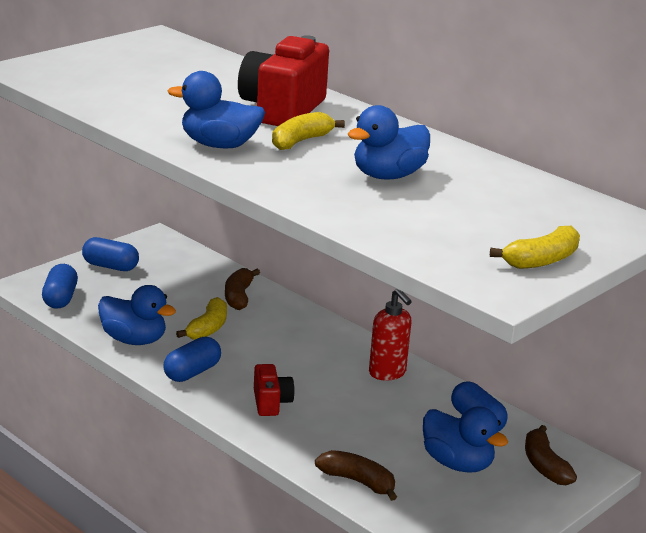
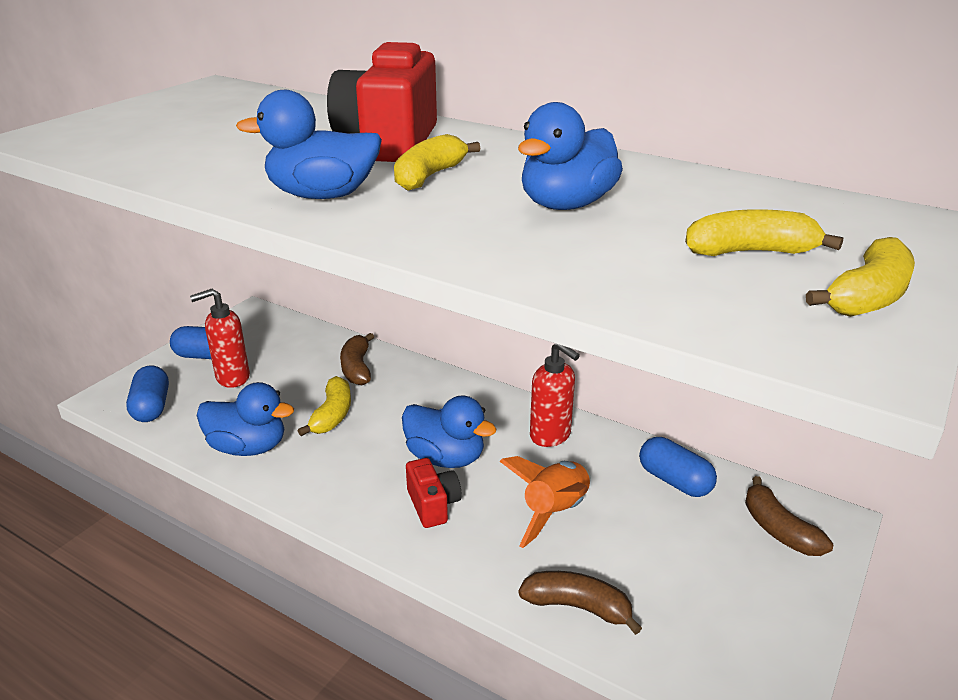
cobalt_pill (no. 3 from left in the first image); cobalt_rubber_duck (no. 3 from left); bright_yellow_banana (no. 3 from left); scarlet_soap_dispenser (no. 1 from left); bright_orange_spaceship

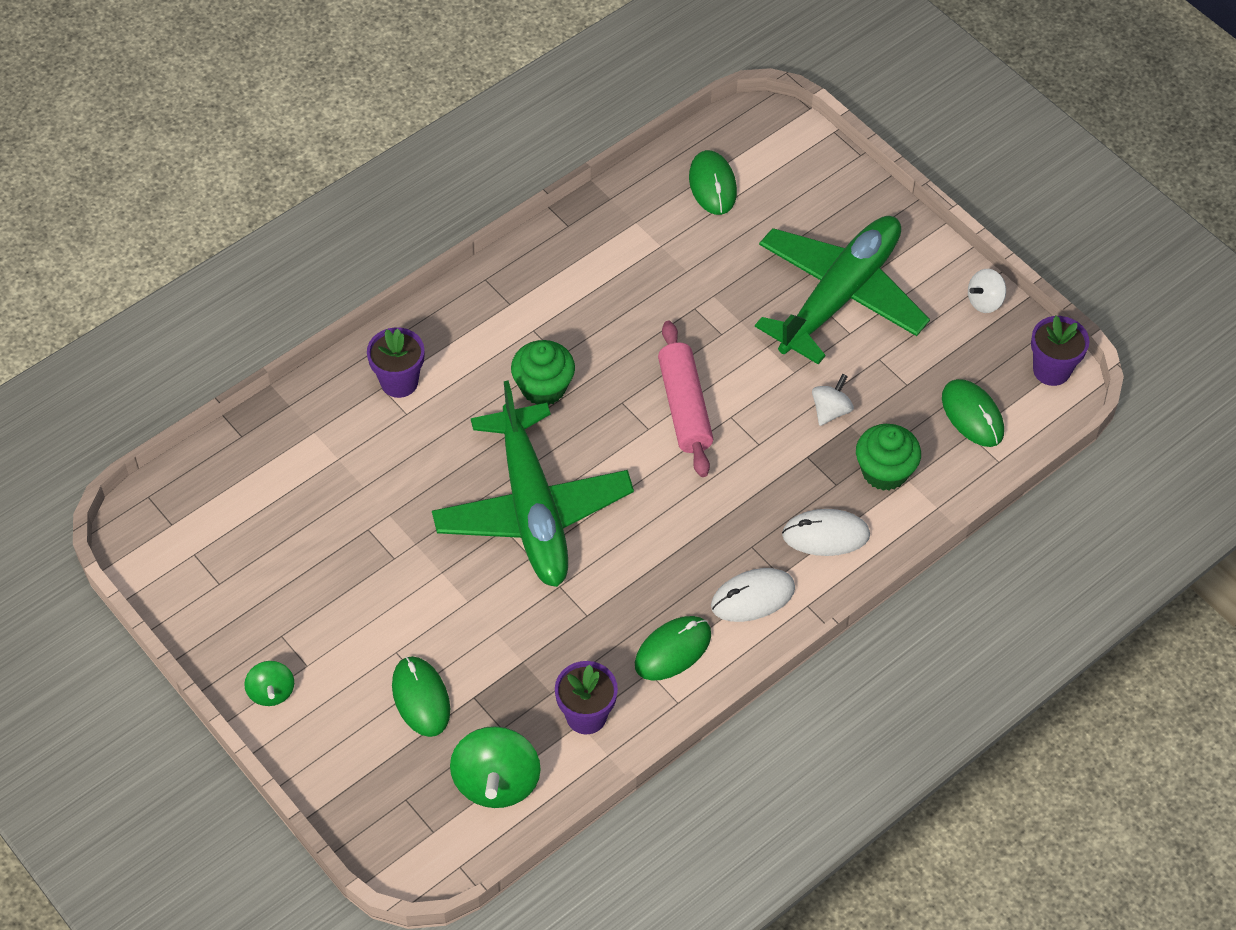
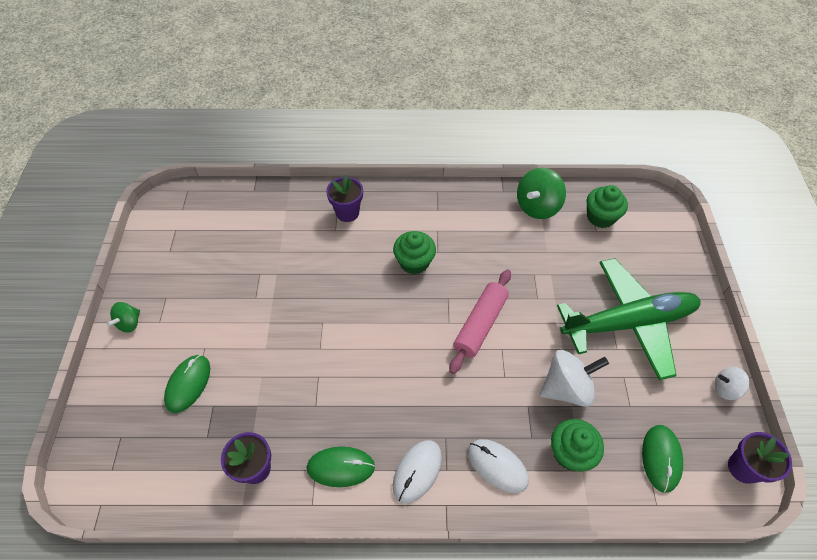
leaf-green_cupcake (no. 3 from left); snow-white_whirligig (no. 1 from left); leaf-green_aeroplane (no. 1 from left in the first image); snow-white_mouse (no. 1 from left); leaf-green_whirligig (no. 2 from left)

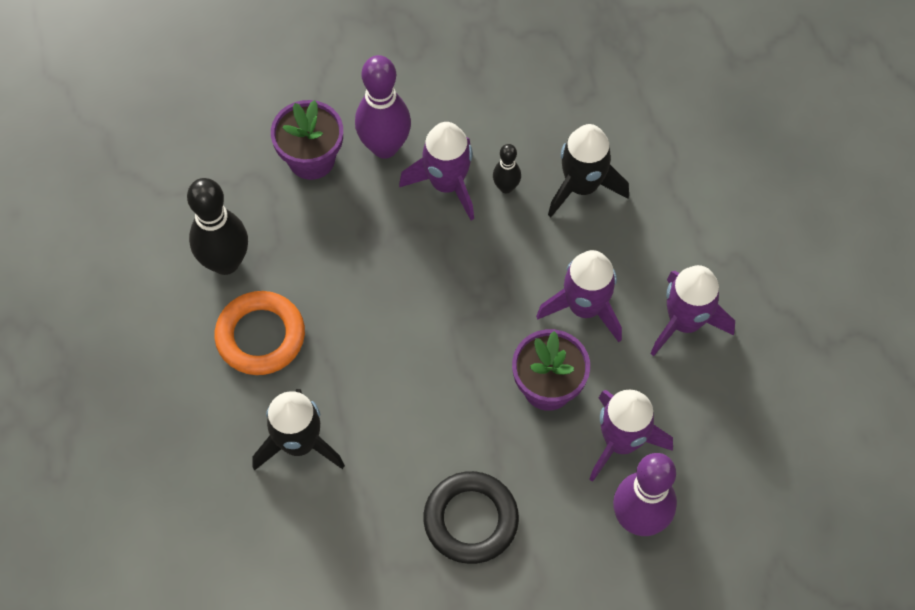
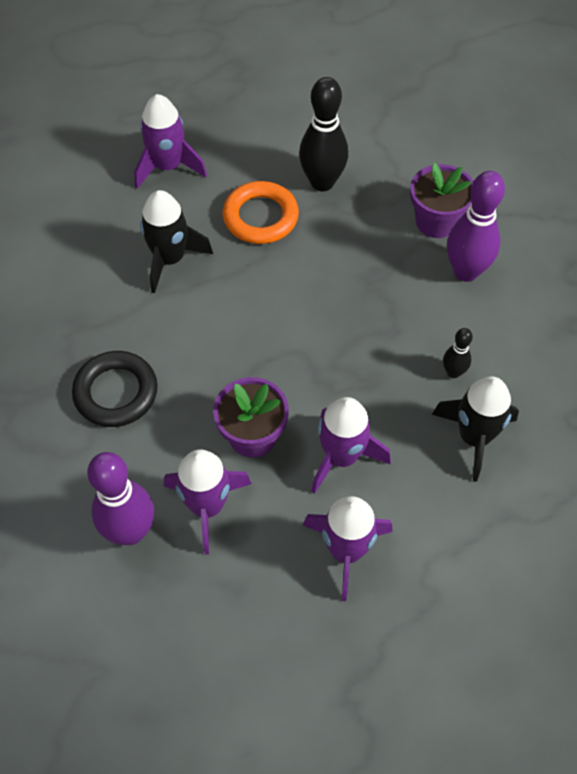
royal_purple_spaceship (no. 1 from left)

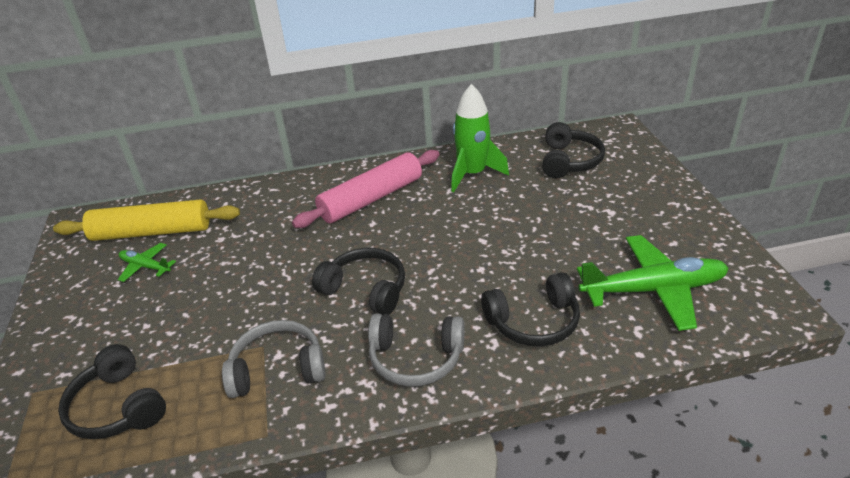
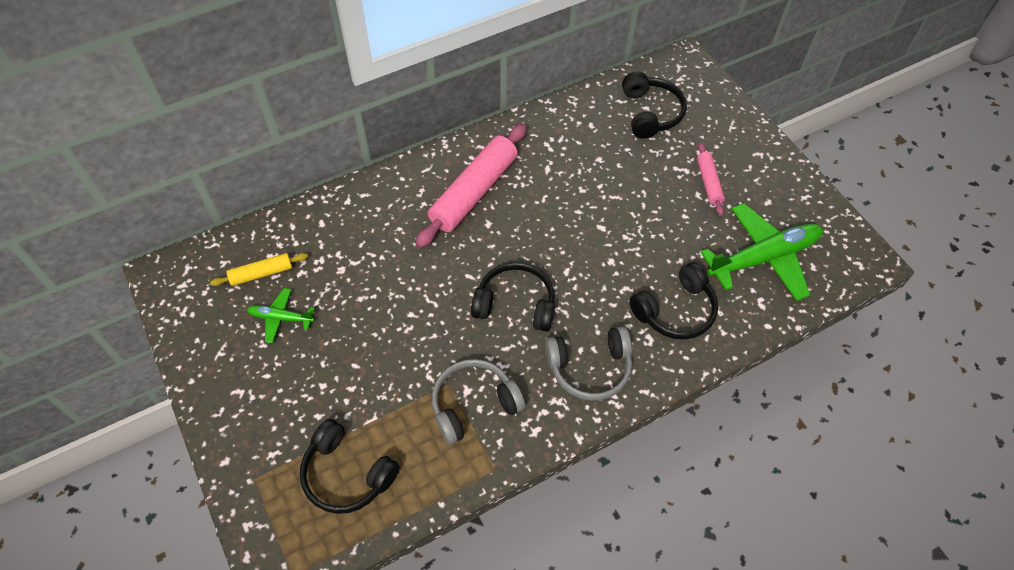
leaf-green_spaceship; bright_yellow_pastry_roller; rose-pink_pastry_roller (no. 2 from left)

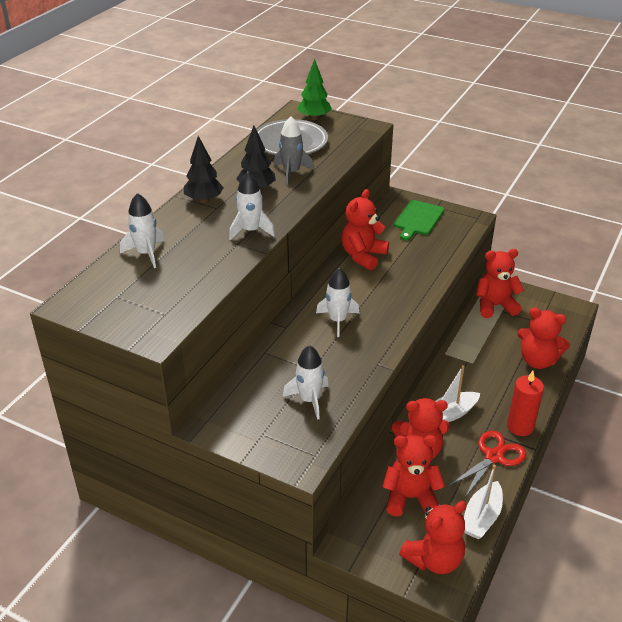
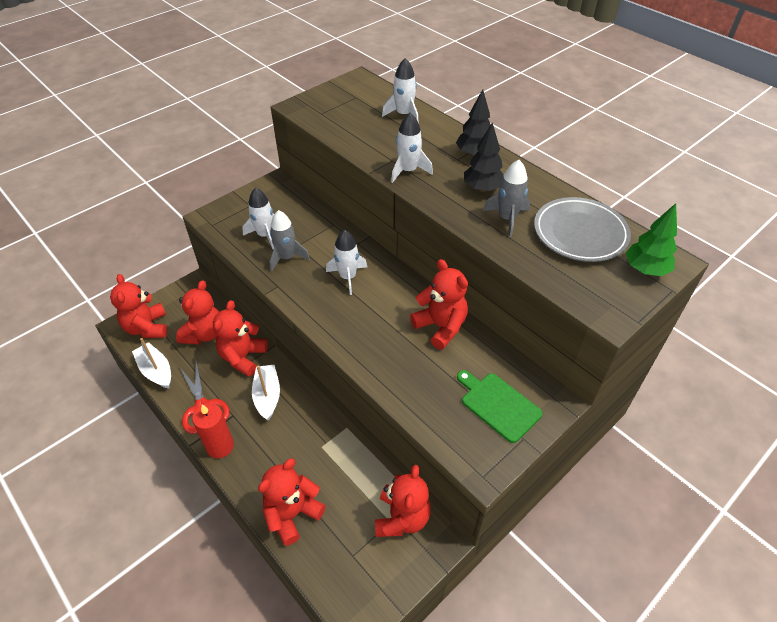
gray_spaceship (no. 1 from left)

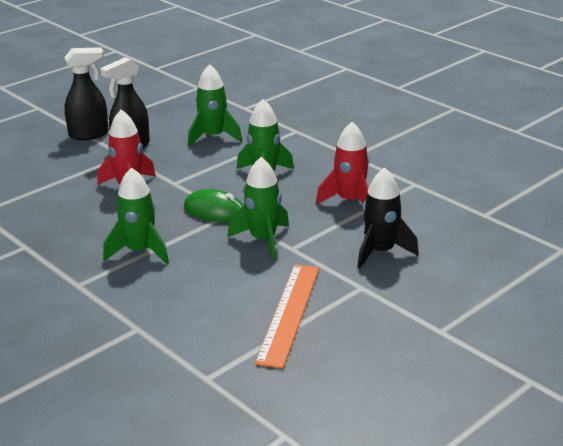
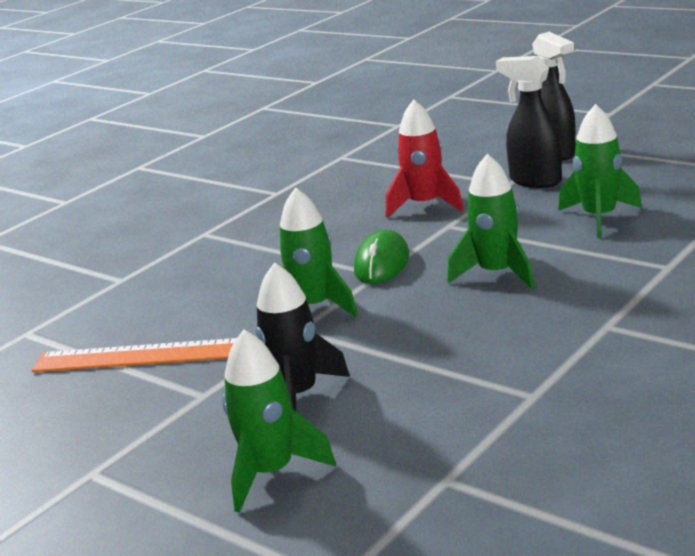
scarlet_spaceship (no. 2 from left in the first image); leaf-green_spaceship (no. 1 from left)

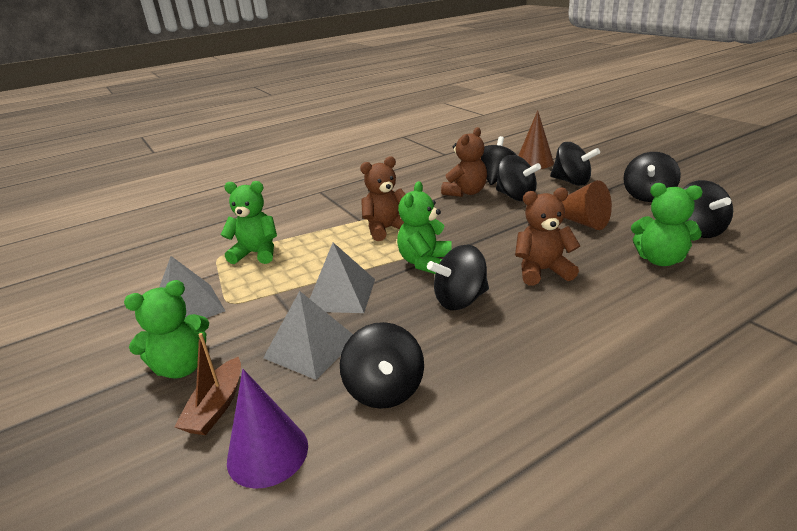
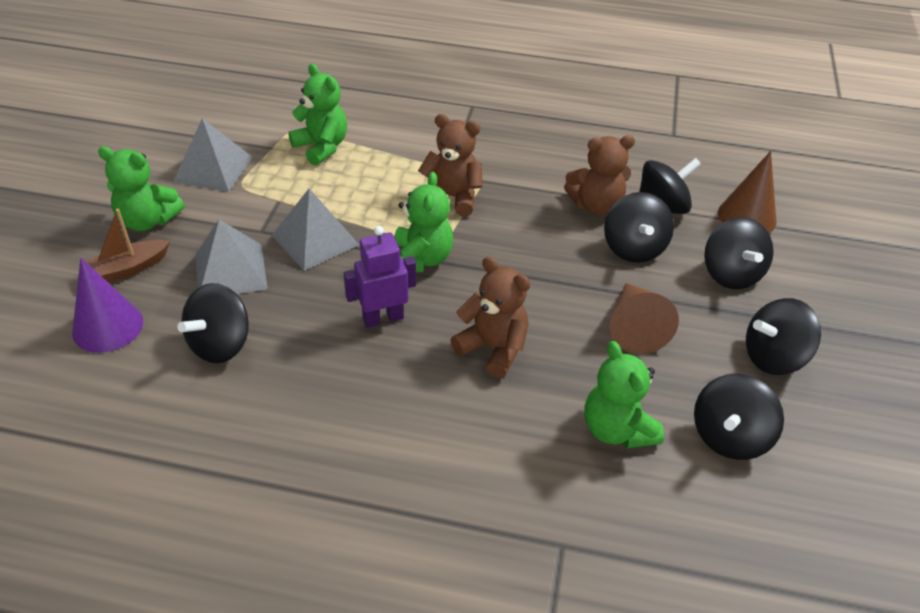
leaf-green_teddy (no. 3 from left); royal_purple_toy_robot

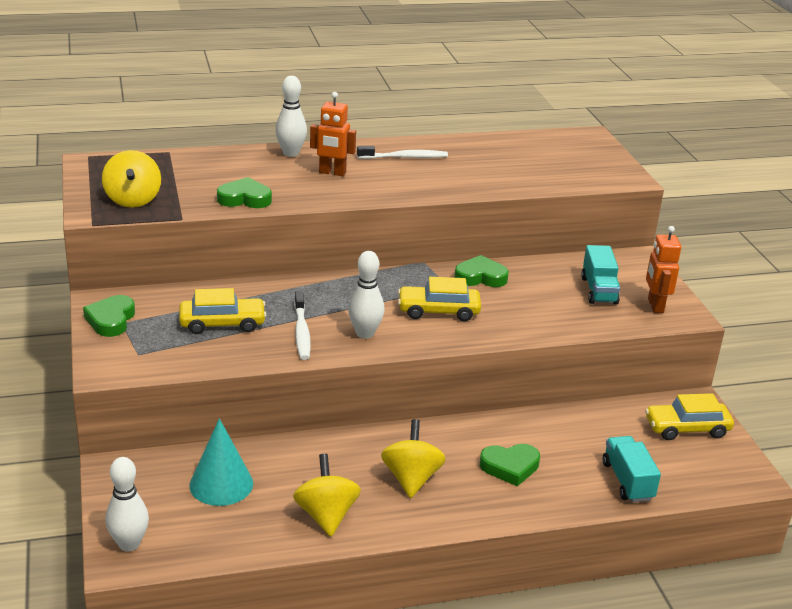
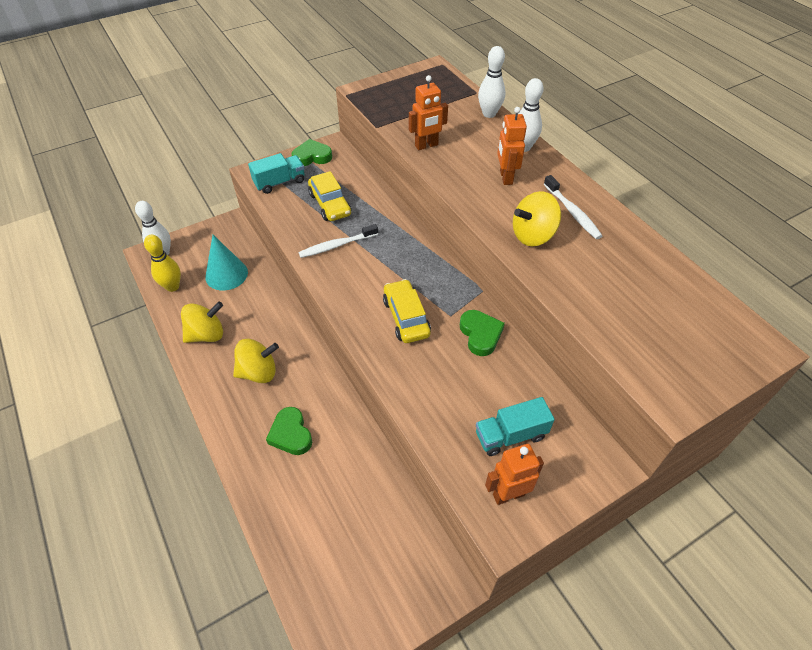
bright_yellow_whirligig (no. 3 from left); bright_orange_toy_robot (no. 1 from left); snow-white_tenpin (no. 2 from left); bright_yellow_car (no. 3 from left in the first image); aqua_lorry (no. 1 from left); bright_yellow_tenpin

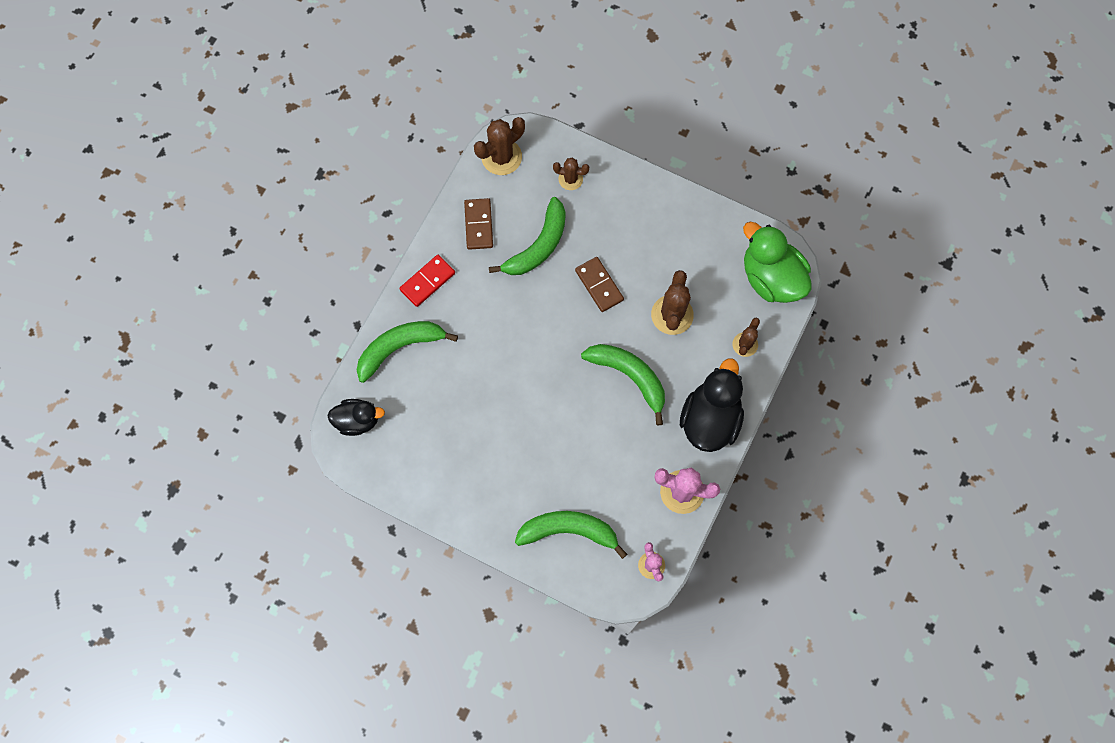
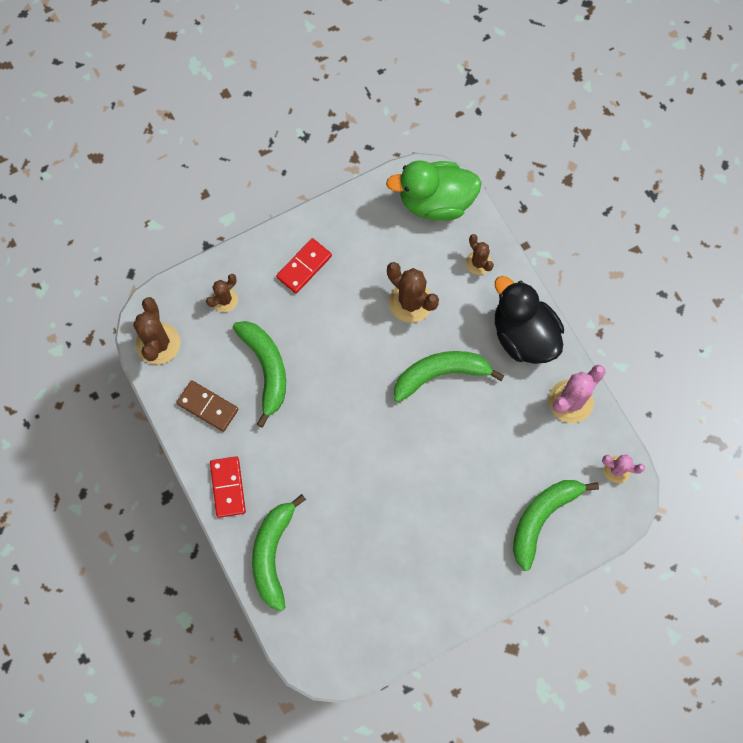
dark_brown_domino_tile (no. 2 from left in the first image); black_rubber_duck (no. 1 from left in the first image); scarlet_domino_tile (no. 2 from left)

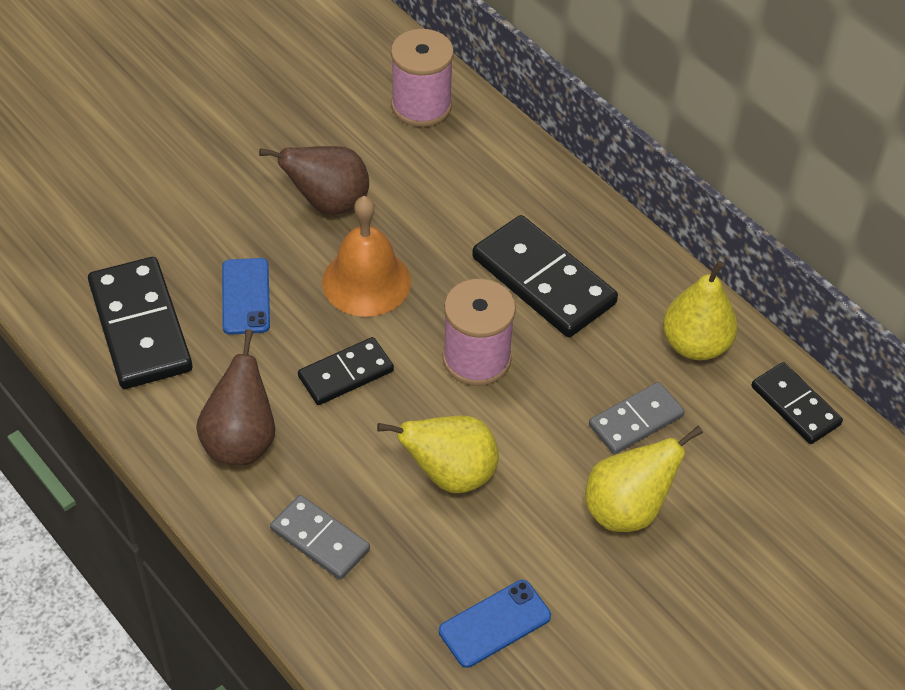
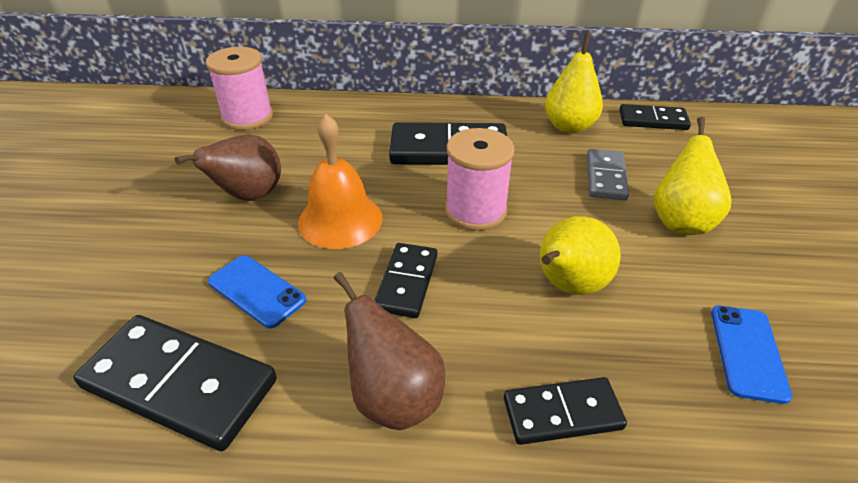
black_domino_tile (no. 4 from left)

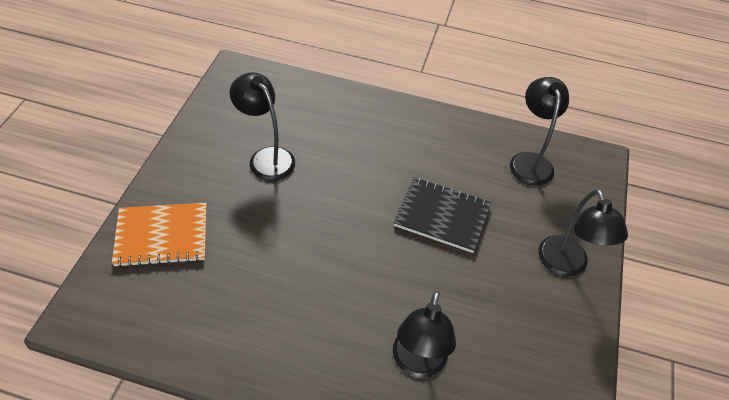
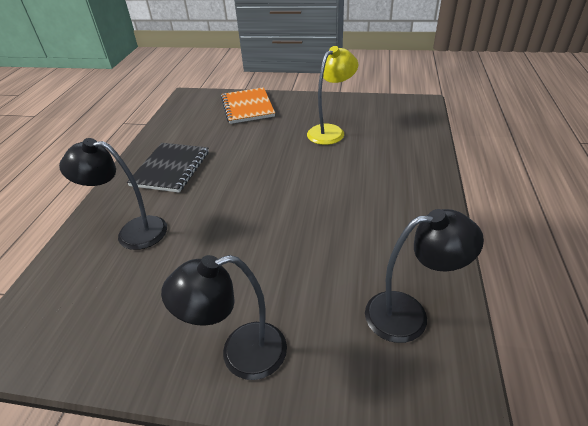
bright_yellow_desk_lamp; black_notebook

